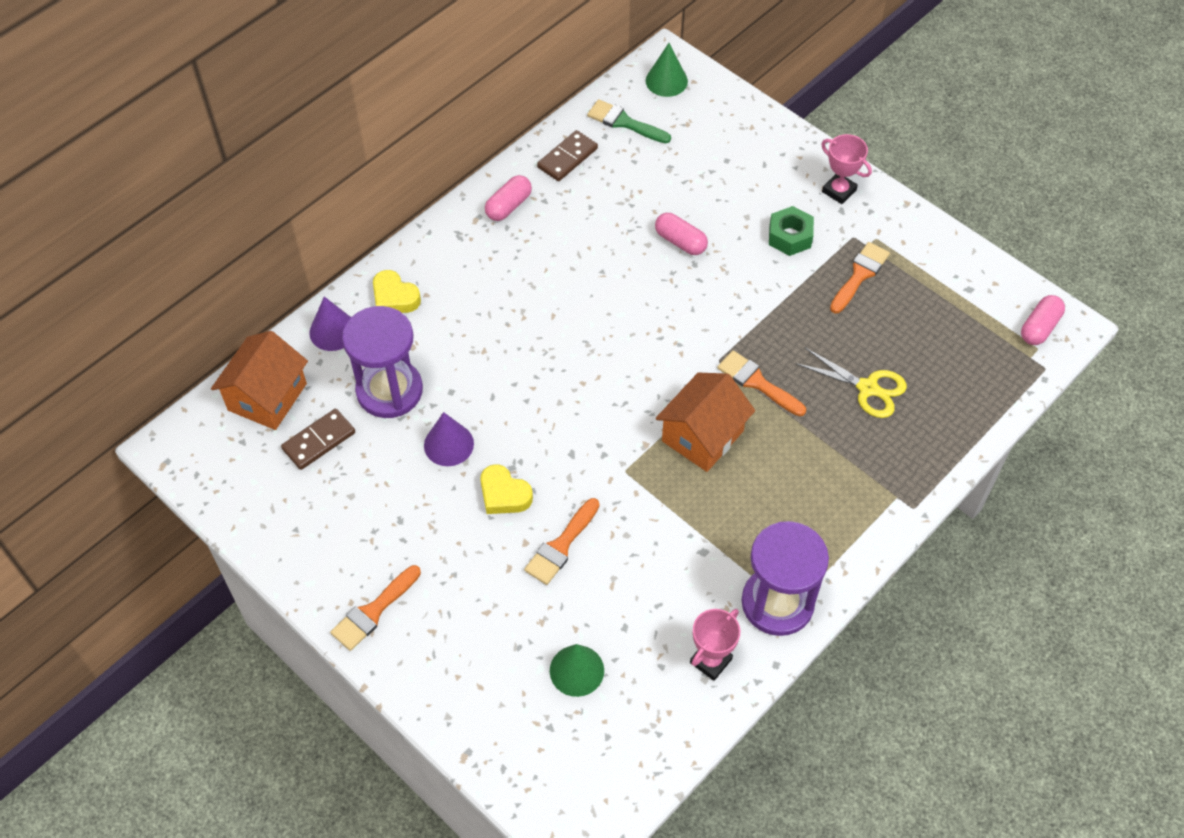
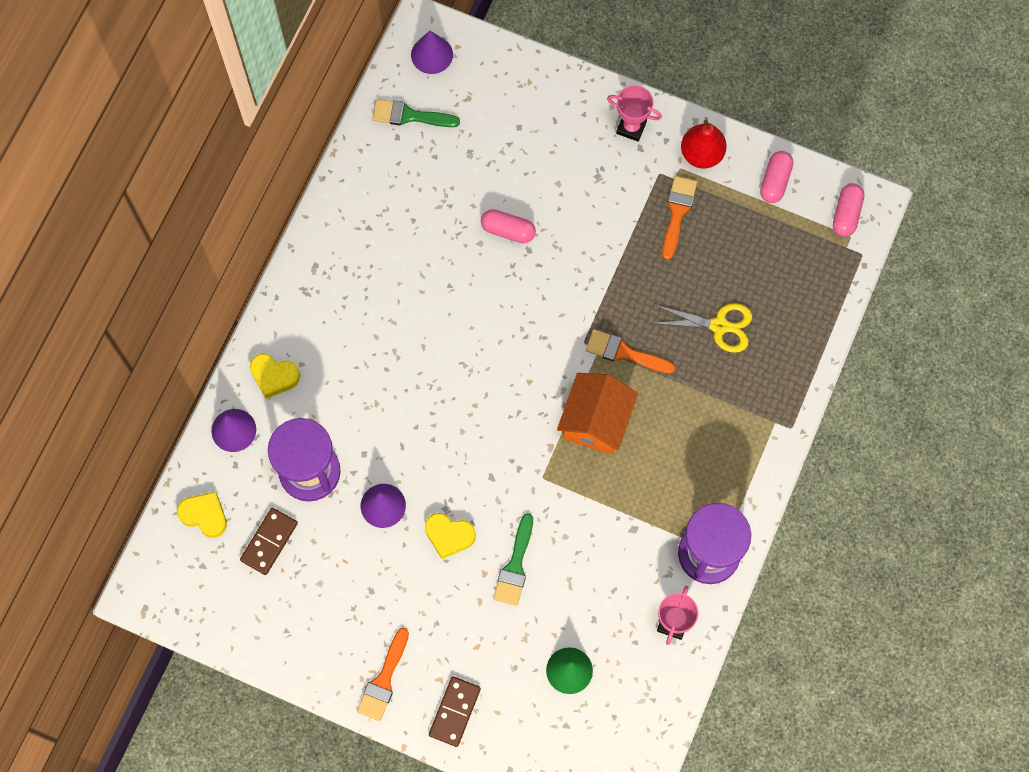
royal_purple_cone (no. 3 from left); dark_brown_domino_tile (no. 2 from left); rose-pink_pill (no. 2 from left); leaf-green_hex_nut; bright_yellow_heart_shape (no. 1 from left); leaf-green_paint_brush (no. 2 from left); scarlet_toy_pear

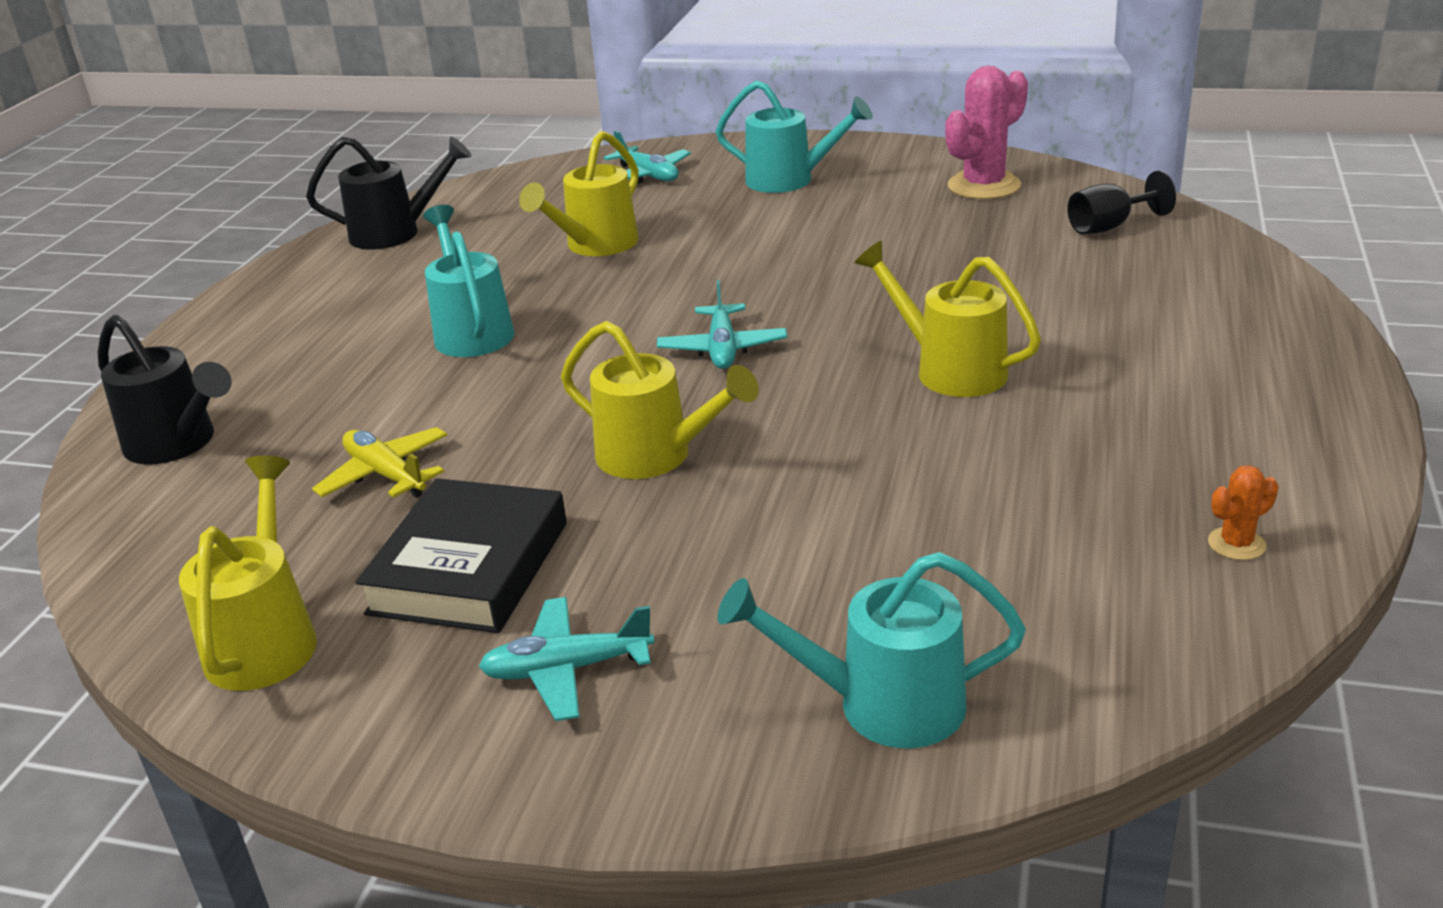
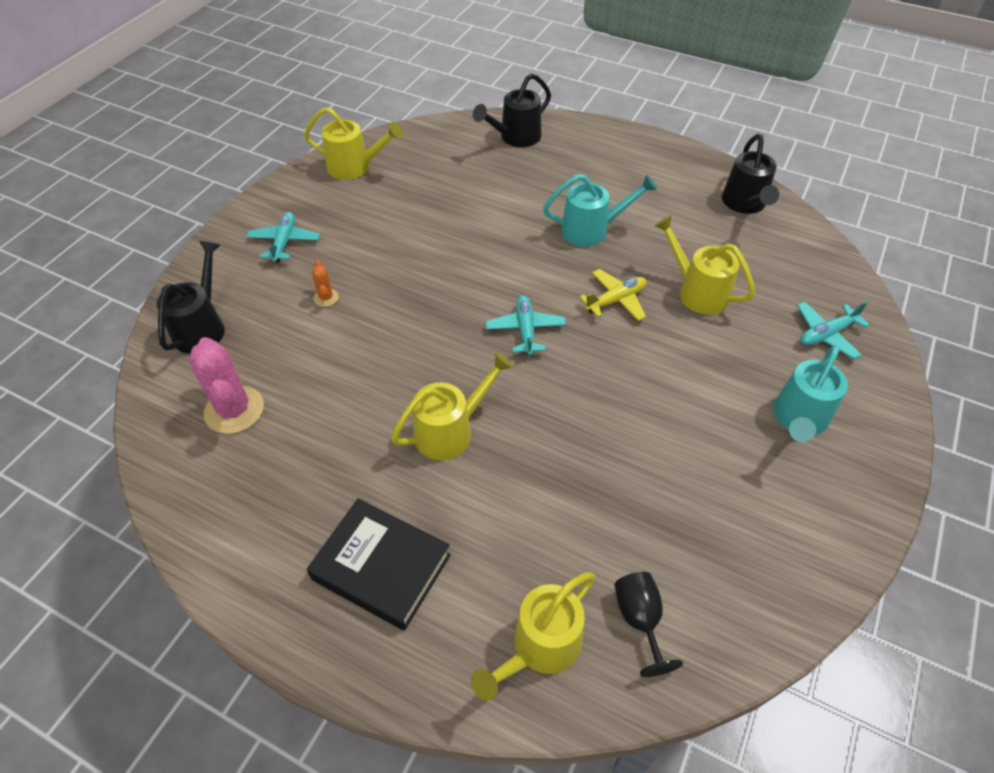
rose-pink_cactus; aqua_aeroplane (no. 2 from left); bright_yellow_sprinkling_can (no. 3 from left); bright_yellow_aeroplane; bright_orange_cactus; black_book; black_sprinkling_can (no. 1 from left)

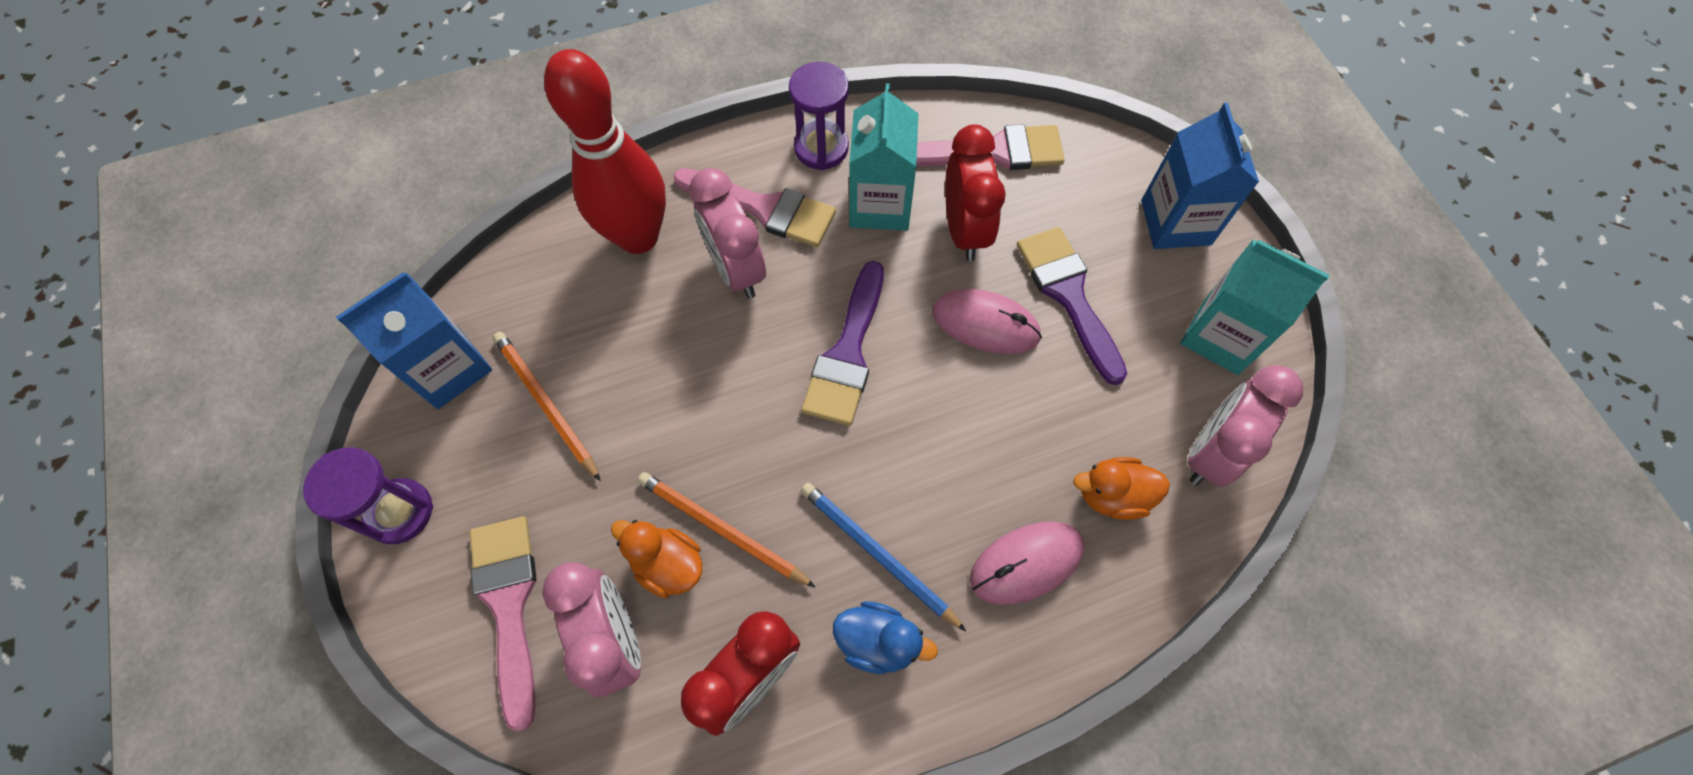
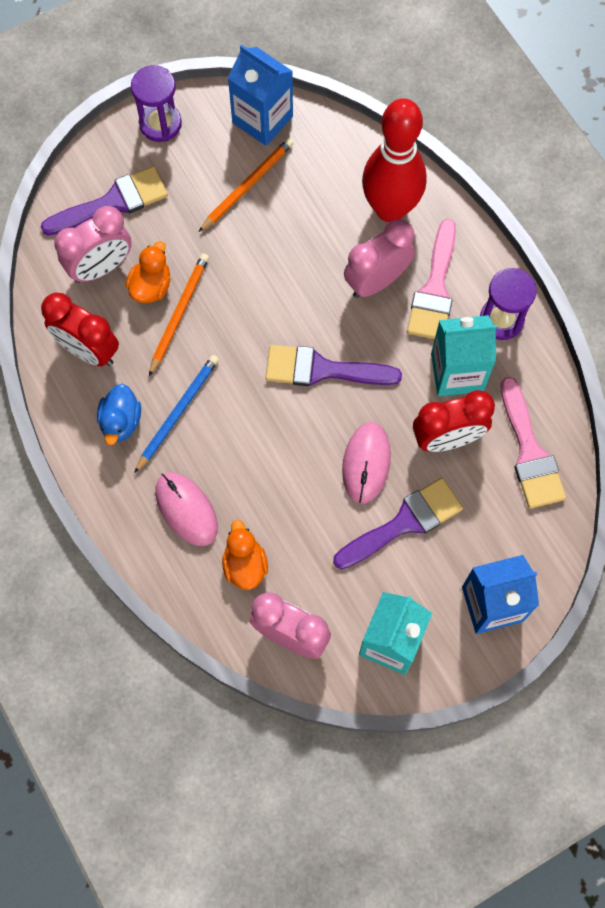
royal_purple_paint_brush (no. 1 from left)

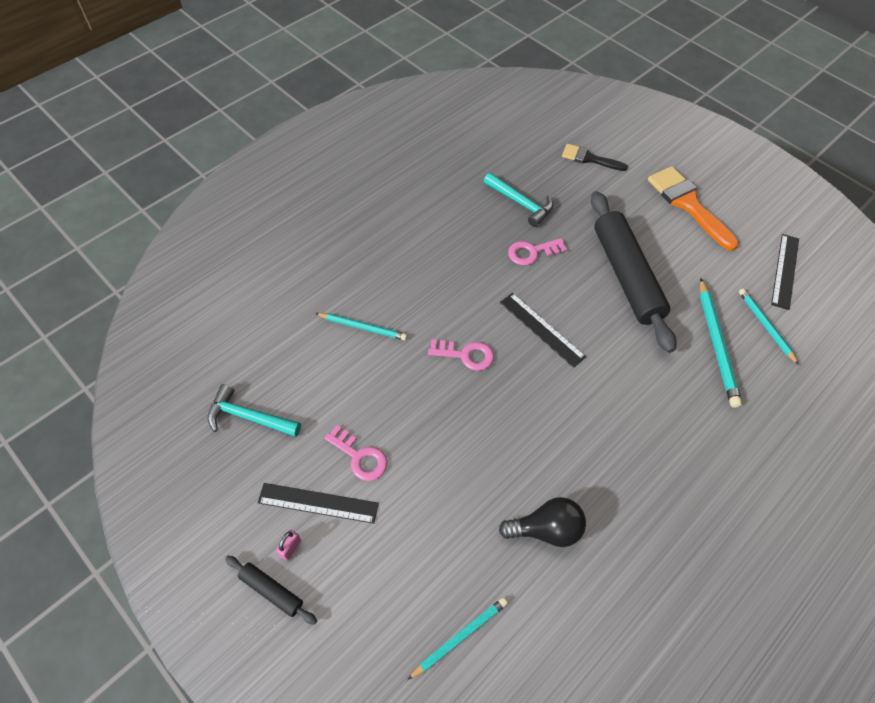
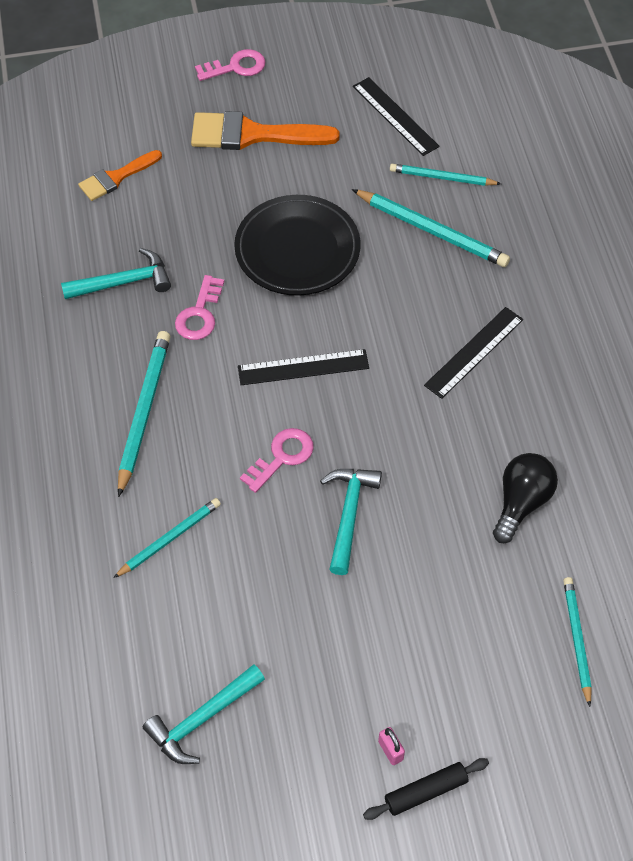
bright_orange_paint_brush (no. 1 from left); black_plate; rose-pink_latchkey (no. 2 from left); black_measuring_stick (no. 3 from left); aqua_wooden_pencil (no. 1 from left); aqua_claw_hammer (no. 3 from left)

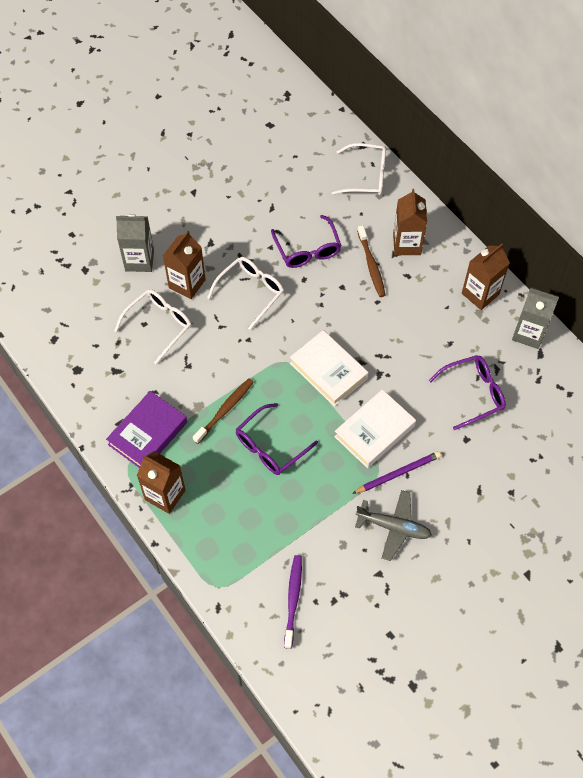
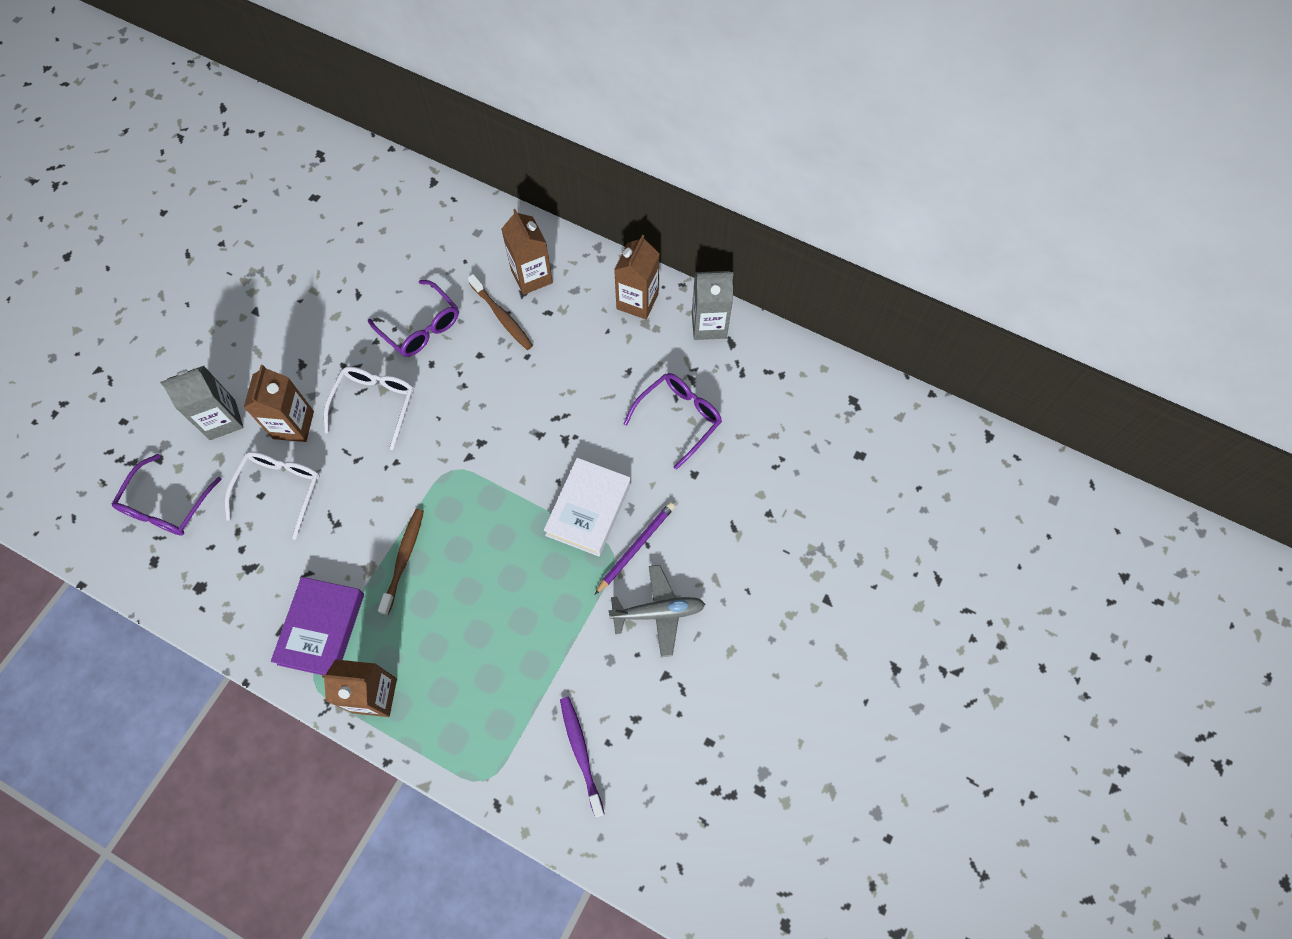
snow-white_eyeglasses (no. 3 from left in the first image); snow-white_book (no. 1 from left in the first image); royal_purple_eyeglasses (no. 1 from left)

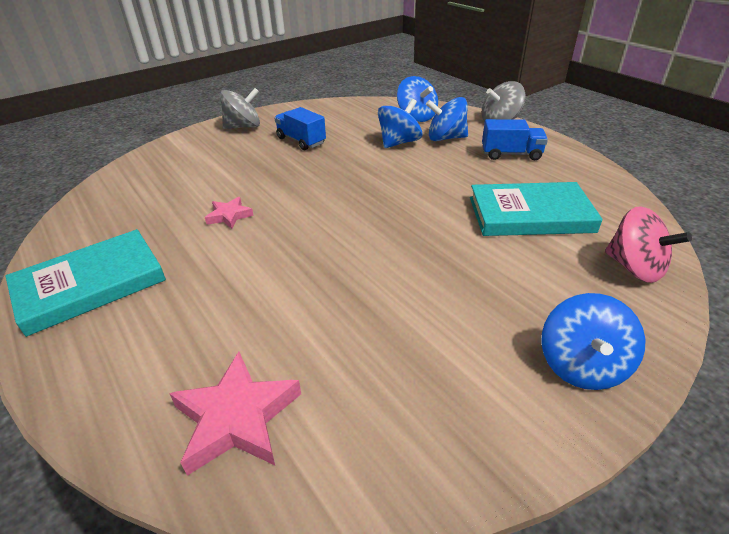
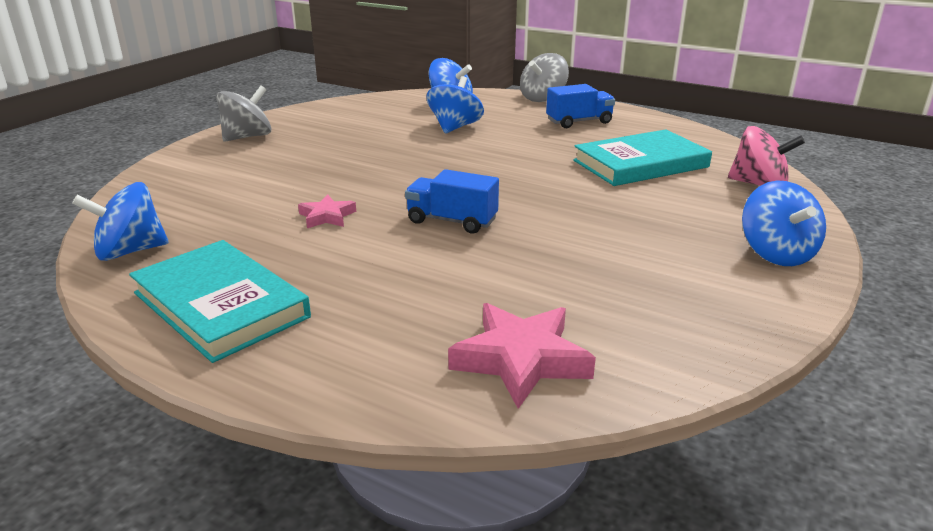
cobalt_whirligig (no. 1 from left); cobalt_lorry (no. 1 from left); aqua_book (no. 1 from left)

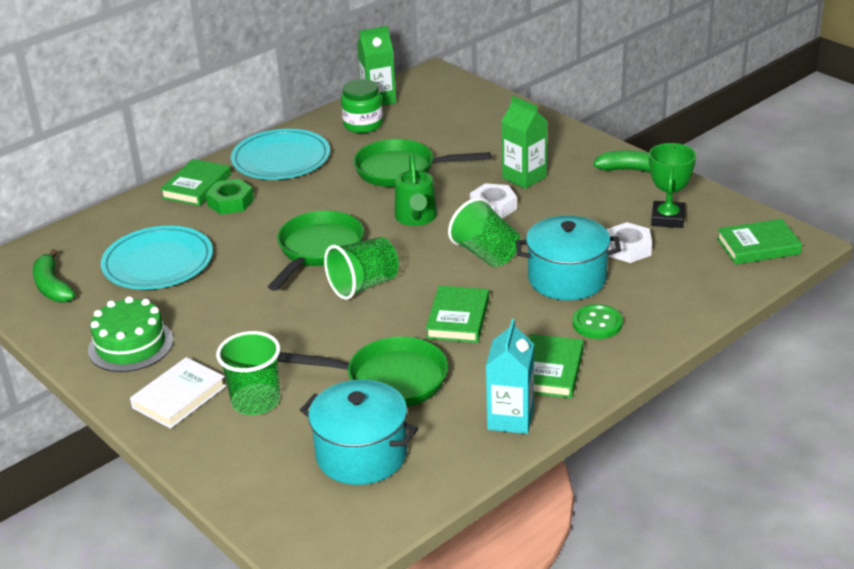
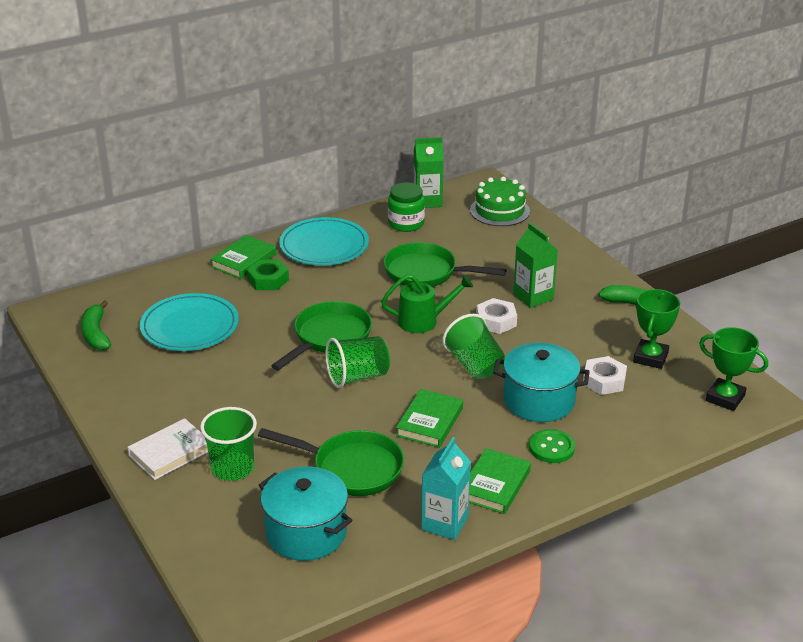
leaf-green_sprinkling_can; leaf-green_award_cup (no. 2 from left); leaf-green_gateau

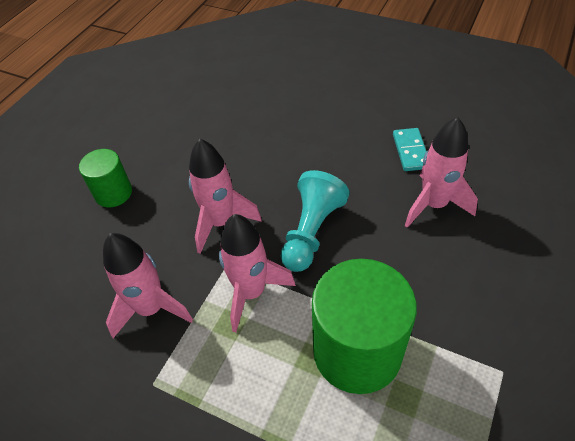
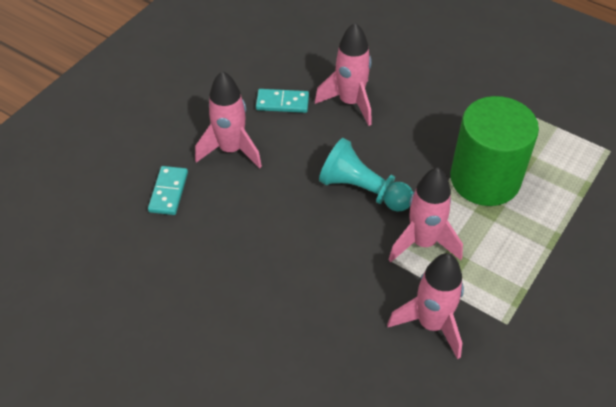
rose-pink_spaceship (no. 1 from left); leaf-green_solid_cylinder (no. 1 from left in the first image); aqua_domino_tile (no. 1 from left)

